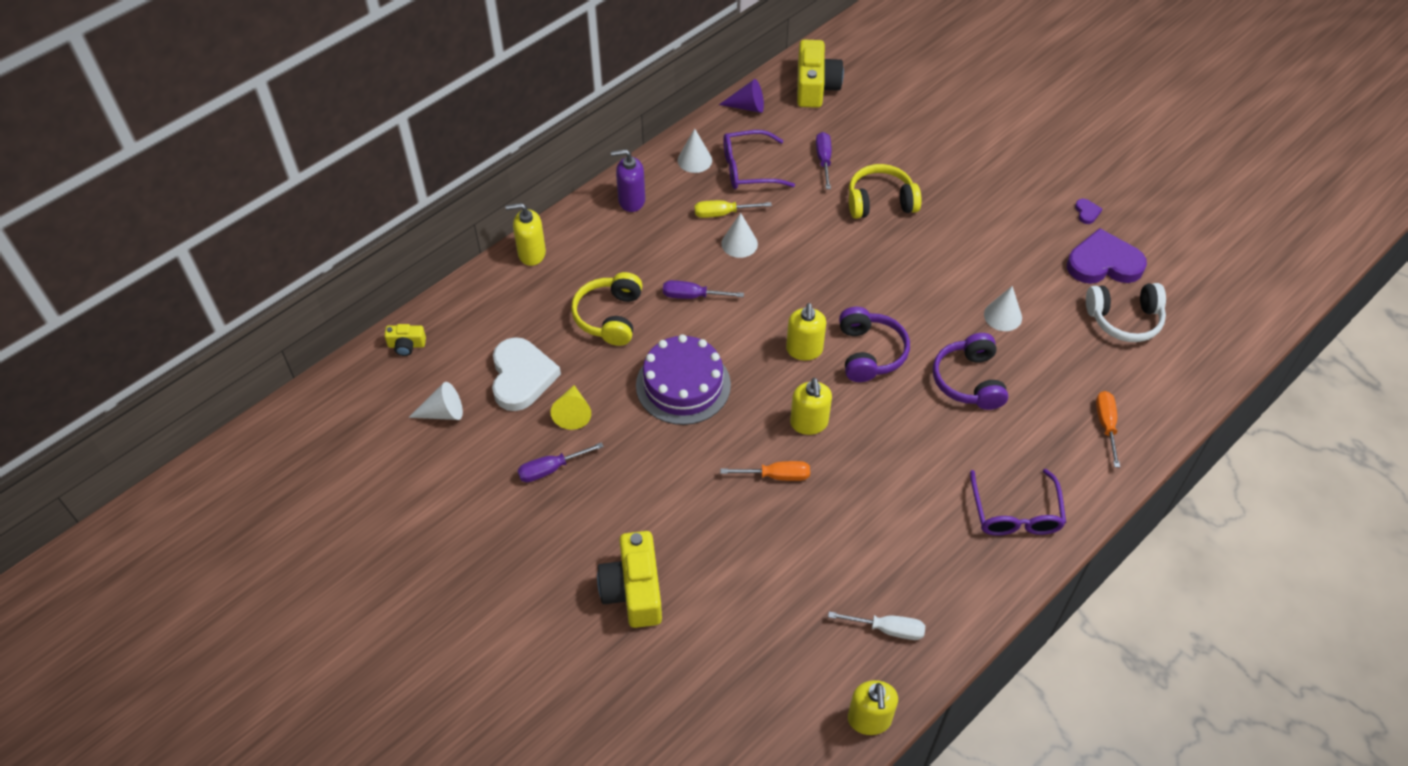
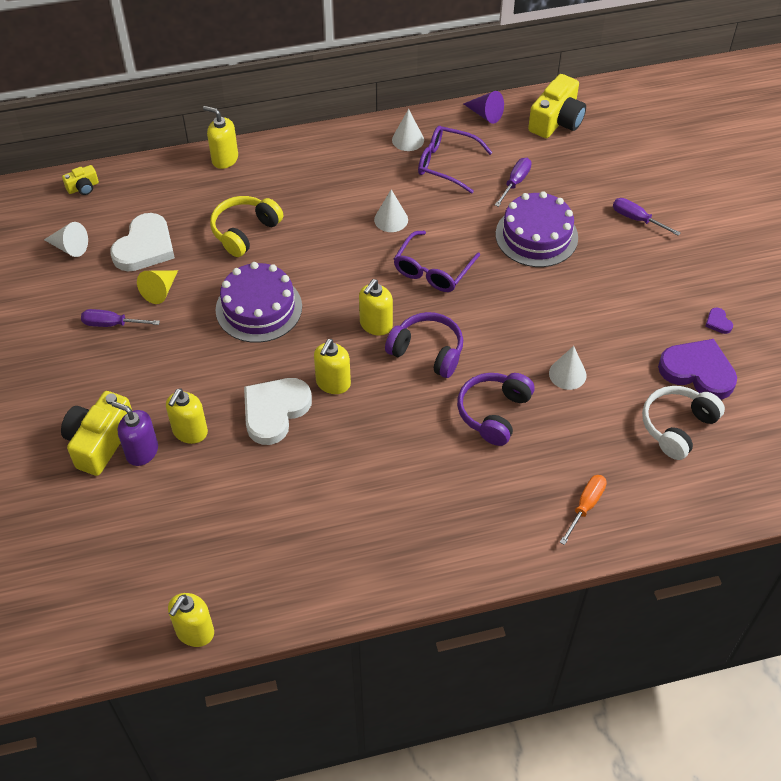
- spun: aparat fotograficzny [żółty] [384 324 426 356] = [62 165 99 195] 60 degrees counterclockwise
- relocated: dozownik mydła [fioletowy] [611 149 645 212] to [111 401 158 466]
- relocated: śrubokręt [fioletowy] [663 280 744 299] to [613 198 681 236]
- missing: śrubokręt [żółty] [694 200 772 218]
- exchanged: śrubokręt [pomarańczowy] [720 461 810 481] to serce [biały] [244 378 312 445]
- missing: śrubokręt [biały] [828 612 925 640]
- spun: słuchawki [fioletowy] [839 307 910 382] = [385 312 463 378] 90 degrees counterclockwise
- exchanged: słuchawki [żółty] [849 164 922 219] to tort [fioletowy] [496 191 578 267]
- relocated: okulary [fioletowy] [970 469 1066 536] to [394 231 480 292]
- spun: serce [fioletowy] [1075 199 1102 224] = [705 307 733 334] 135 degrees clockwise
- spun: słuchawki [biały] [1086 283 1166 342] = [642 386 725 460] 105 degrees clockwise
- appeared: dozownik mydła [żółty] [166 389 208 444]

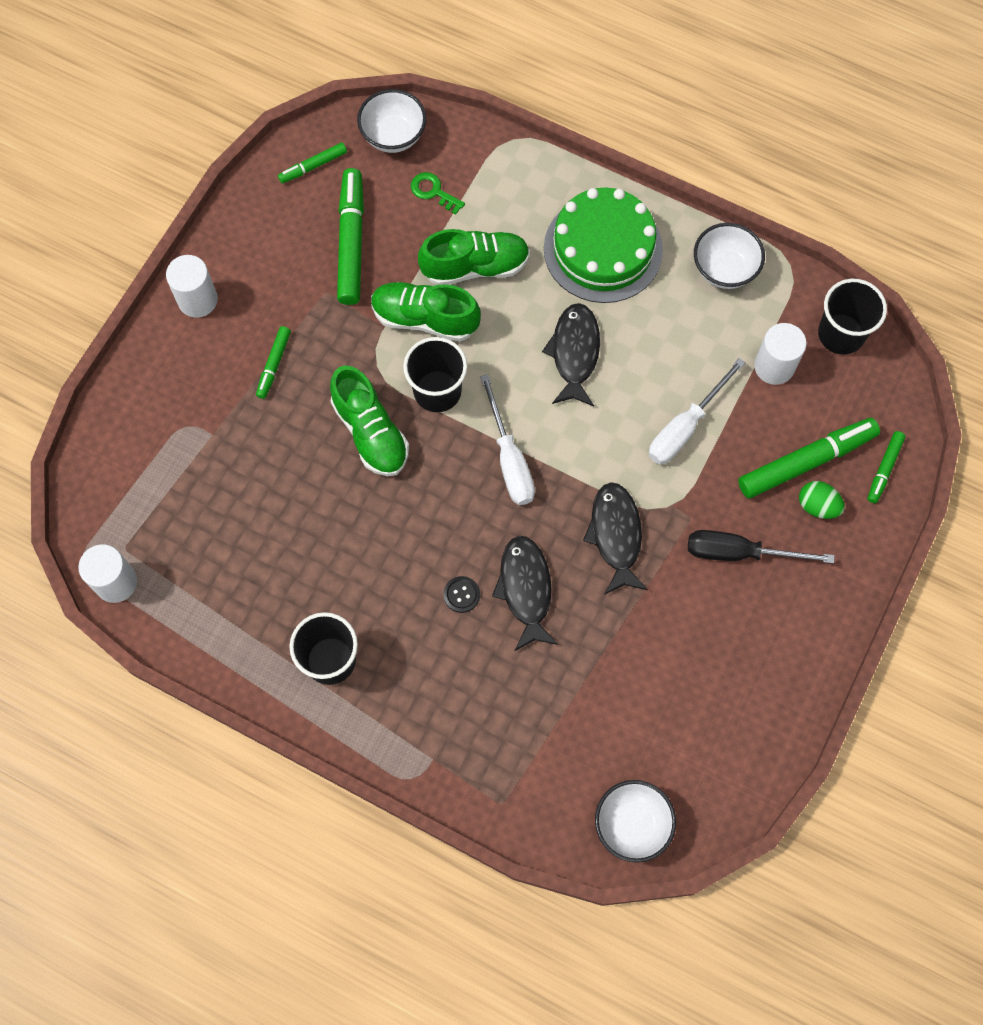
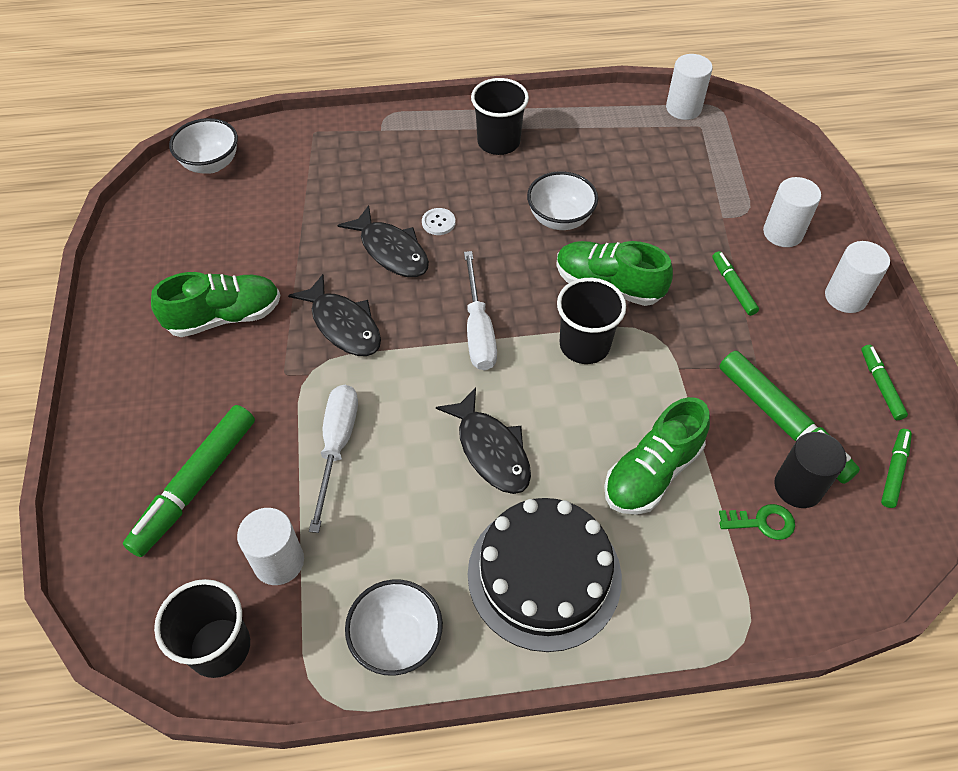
- relocated: miska [biały] [357 89 426 153] to [527 171 598 230]
- relocated: but [zielony] [371 282 481 342] to [151 272 280 337]
- colour: guzik [czarny] [443 576 480 613] to guzik [biały] [422 208 455 235]
- spun: śrubokręt [biały] [480 374 535 505] = [464 251 497 370] 135 degrees counterclockwise
- colour: tort [zielony] [544 187 663 303] to tort [czarny] [468 498 622 652]
- missing: śrubokręt [czarny] [688 530 835 564]
- missing: jajko [zielony] [799 481 845 519]
- relocated: flamaster [zielony] [867 431 906 503] to [861 345 908 420]
- appeared: walec [biały] [763 177 821 247]
- appeared: walec [czarny] [774 432 846 508]

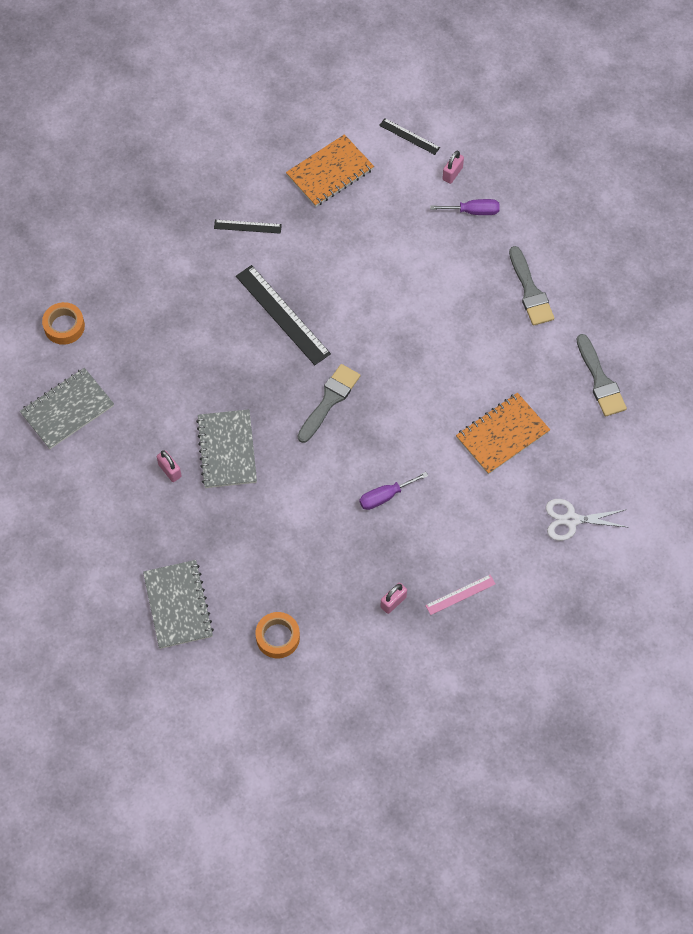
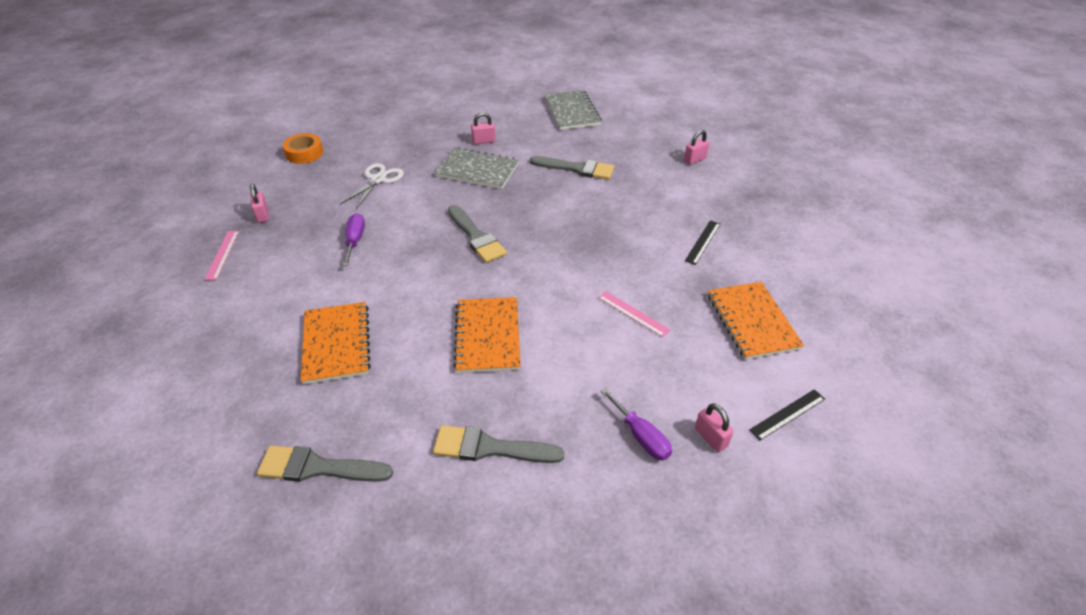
- missing: taśma klejąca [pomarańczowy] [42 302 85 345]
- missing: zeszyt [szary] [143 560 214 649]
- missing: linijka [czarny] [236 265 331 365]
- spun: śrubokręt [fioletowy] [430 199 500 215] = [600 388 672 461] 60 degrees counterclockwise
- relocated: nożyczki [biały] [546 499 627 541] to [340 163 404 209]
- appeared: zeszyt [pomarańczowy] [453 297 521 373]
- appeared: pędzel [szary] [530 156 614 180]
- appeared: linijka [różowy] [598 291 670 337]
- appeared: kłódka [różowy] [684 130 710 165]

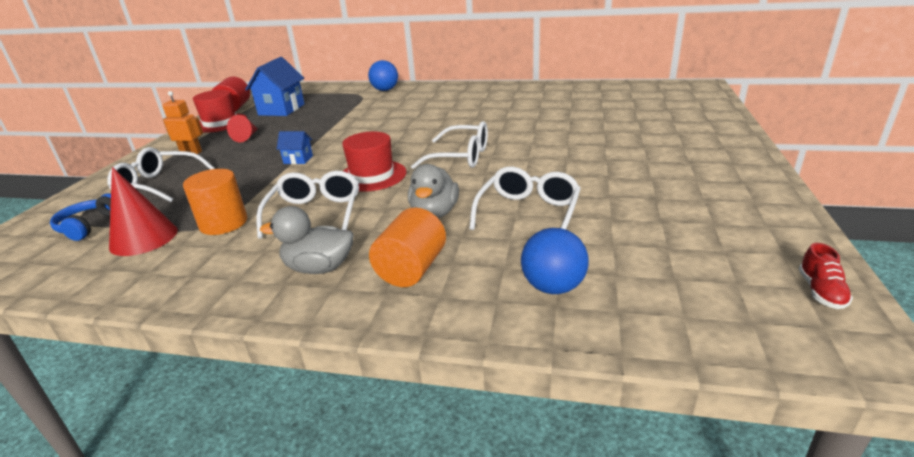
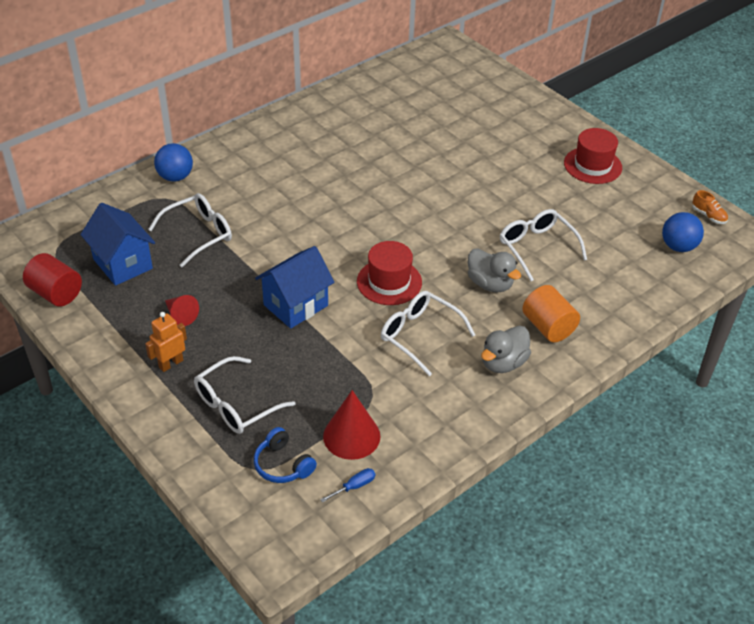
- missing: walec [pomarańczowy] [183 169 247 235]
- relocated: kapelusz [czerwony] [193 90 247 133] to [564 128 622 184]
- size: domek [niebieski] [277 131 313 164] = [255 246 335 329] x2.01
- relocated: okulary [biały] [411 121 488 169] to [148 193 232 267]
- relocated: piłka [niebieski] [521 228 588 294] to [662 212 704 252]
- colour: but [czerwony] [799 243 853 309] to but [pomarańczowy] [692 190 728 224]
- appeared: śrubokręt [niebieski] [320 468 376 503]

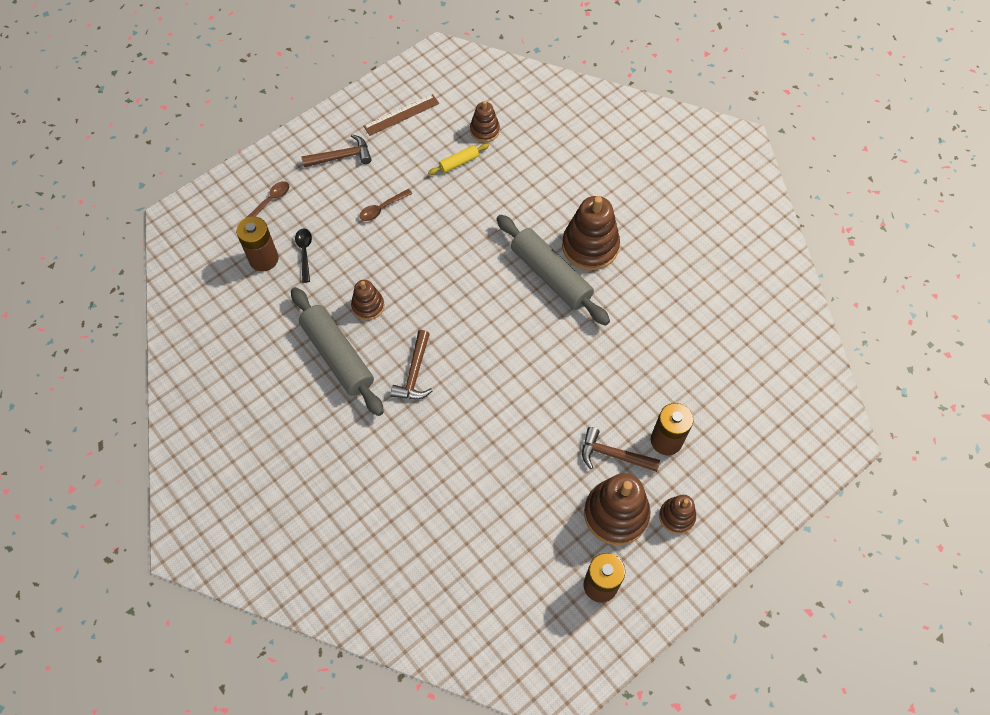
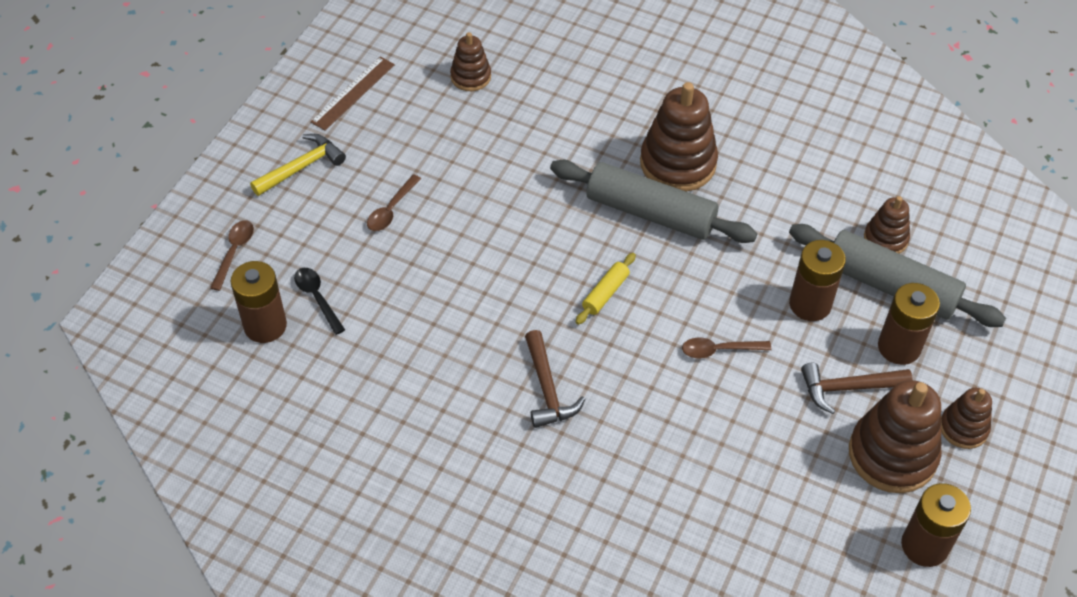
- relocated: wałek do ciasta [szary] [291 287 384 416] to [789 224 1006 327]
- colour: młotek [brązowy] [301 134 372 167] to młotek [żółty] [250 134 346 196]
- relocated: zabawka nakładanka [brązowy] [351 280 384 320] to [864 196 910 254]
- relocated: wałek do ciasta [żółty] [428 143 489 175] to [575 253 636 325]
- appeared: łyżka [brązowy] [682 337 771 358]
- appeared: bateria [brązowy] [789 240 846 321]

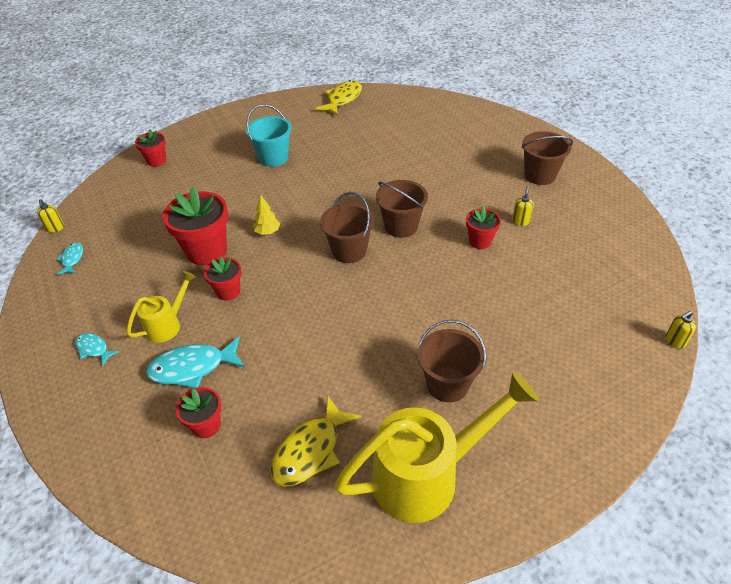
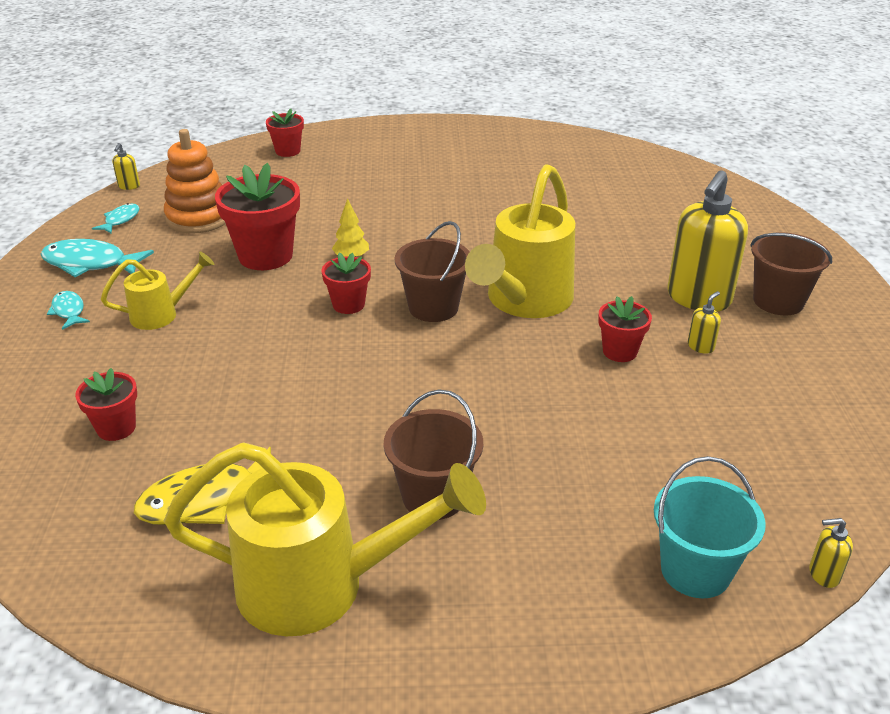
- relocated: ryba [turkusowy] [146 337 245 388] to [41 239 154 277]
- relocated: doniczka [czerwony] [204 257 241 301] to [322 252 371 314]
- relocated: wiadro [turkusowy] [246 104 292 167] to [654 456 766 598]
- missing: ryba [żółty] [315 80 362 116]
- exchanged: wiadro [brązowy] [376 180 428 238] to konewka [żółty] [465 164 575 318]
- appeared: zabawka nakładanka [pomarańczowy] [164 129 226 234]
- appeared: dozownik mydła [żółty] [667 170 748 312]

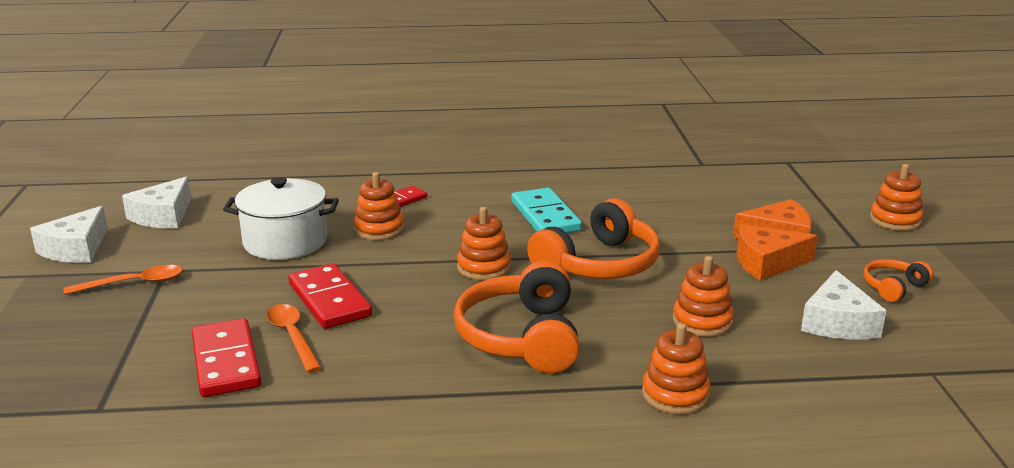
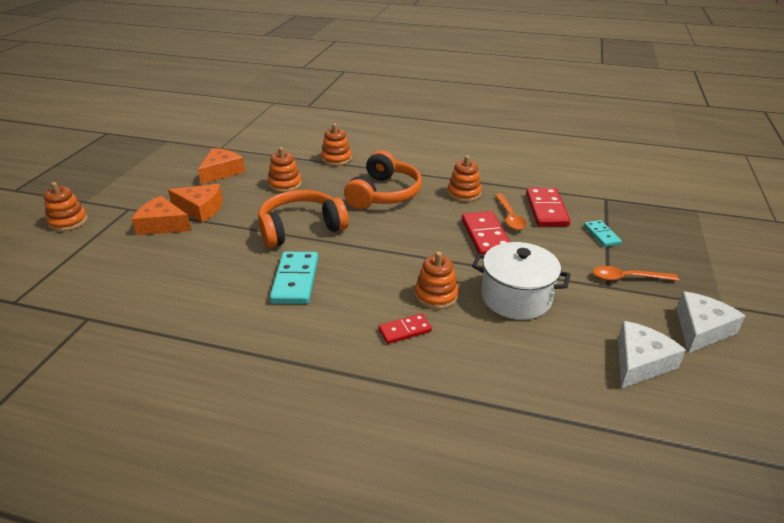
- relocated: zabawka nakładanka [pomarańczowy] [457 207 511 280] to [447 156 482 202]
- colour: ser [biały] [801 270 886 340] to ser [pomarańczowy] [198 148 245 184]
- missing: słuchawki [pomarańczowy] [863 259 933 302]
- appeared: kostka domina [turkusowy] [584 220 622 247]

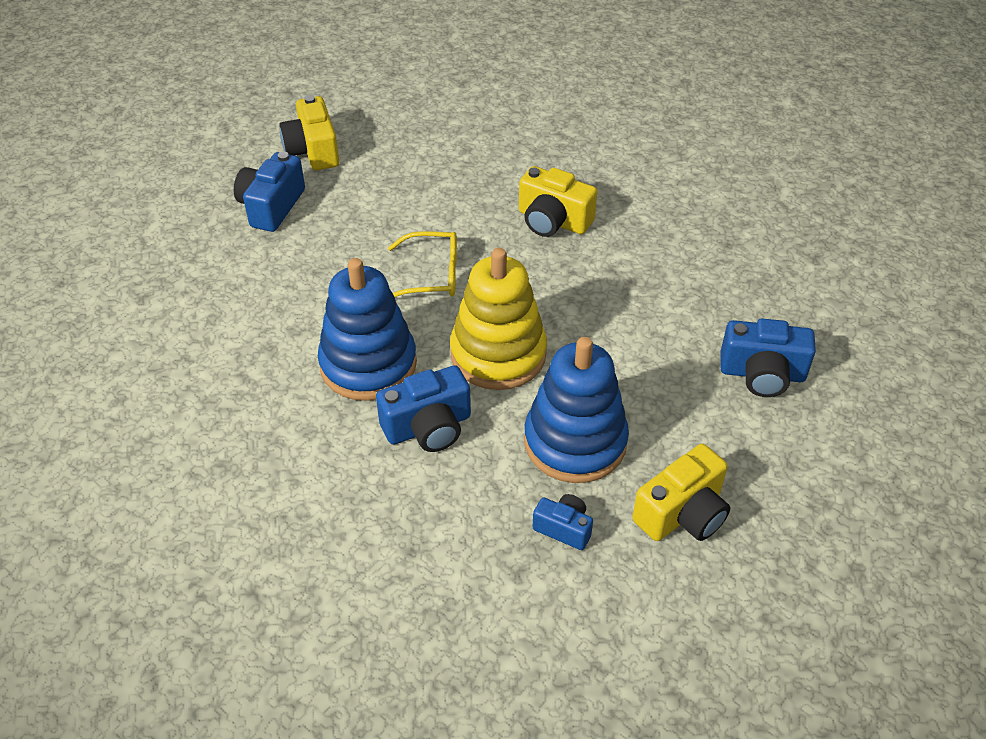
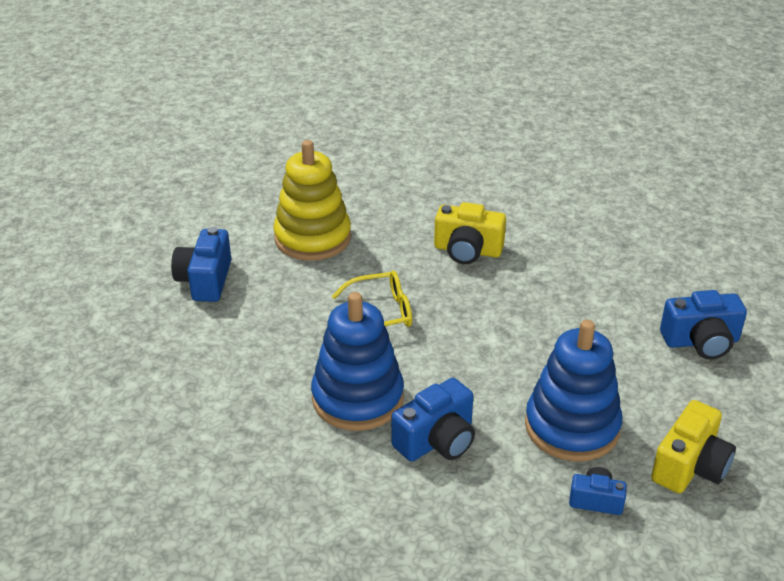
- missing: aparat fotograficzny [żółty] [279 95 339 170]
- relocated: zabawka nakładanka [żółty] [450 248 547 390] to [273 140 351 261]

